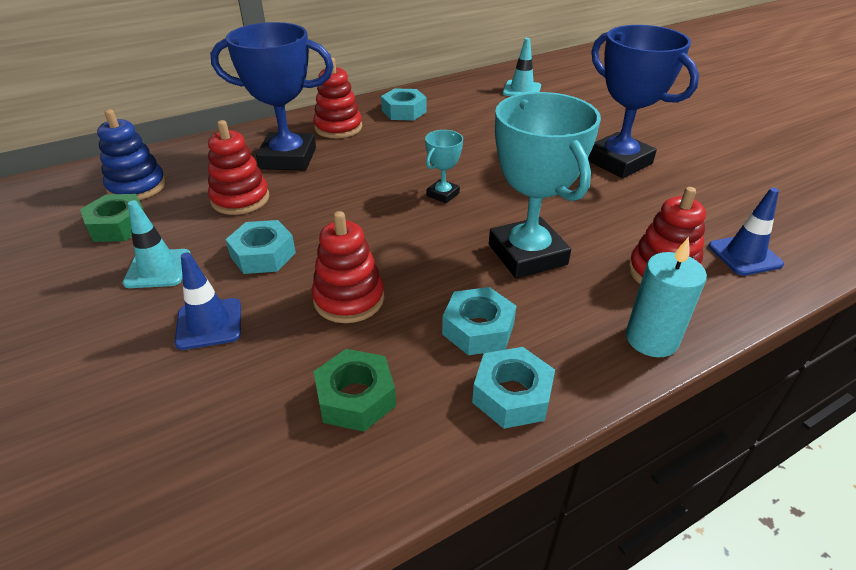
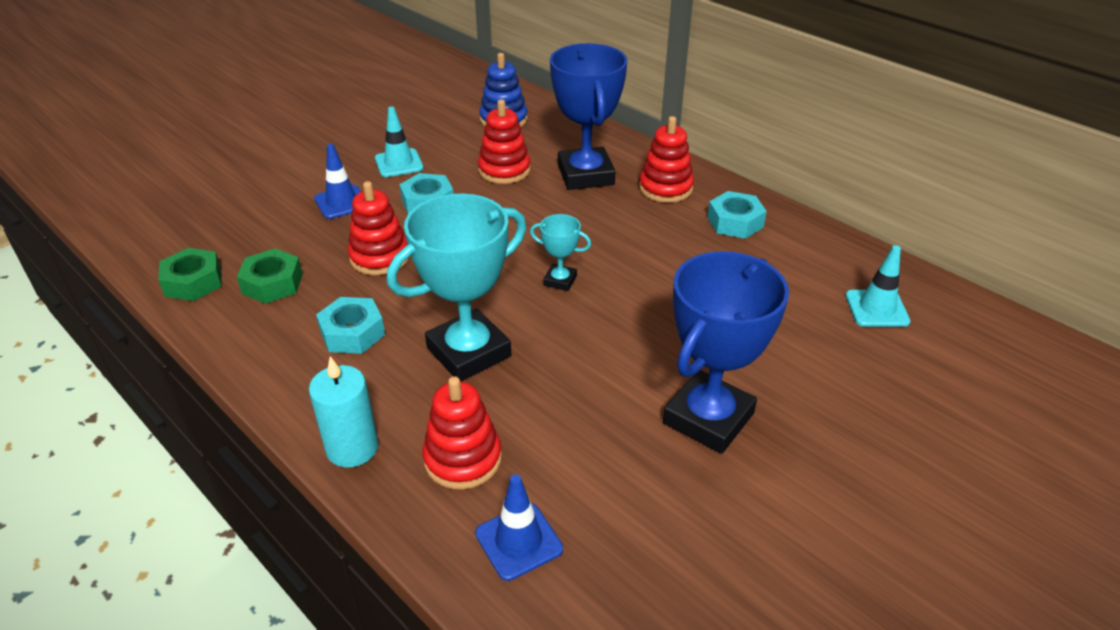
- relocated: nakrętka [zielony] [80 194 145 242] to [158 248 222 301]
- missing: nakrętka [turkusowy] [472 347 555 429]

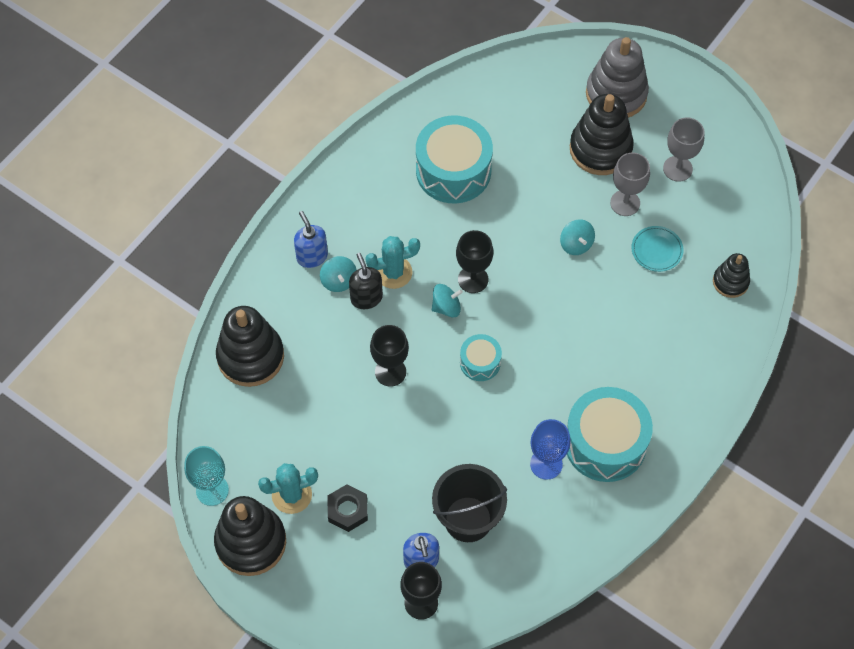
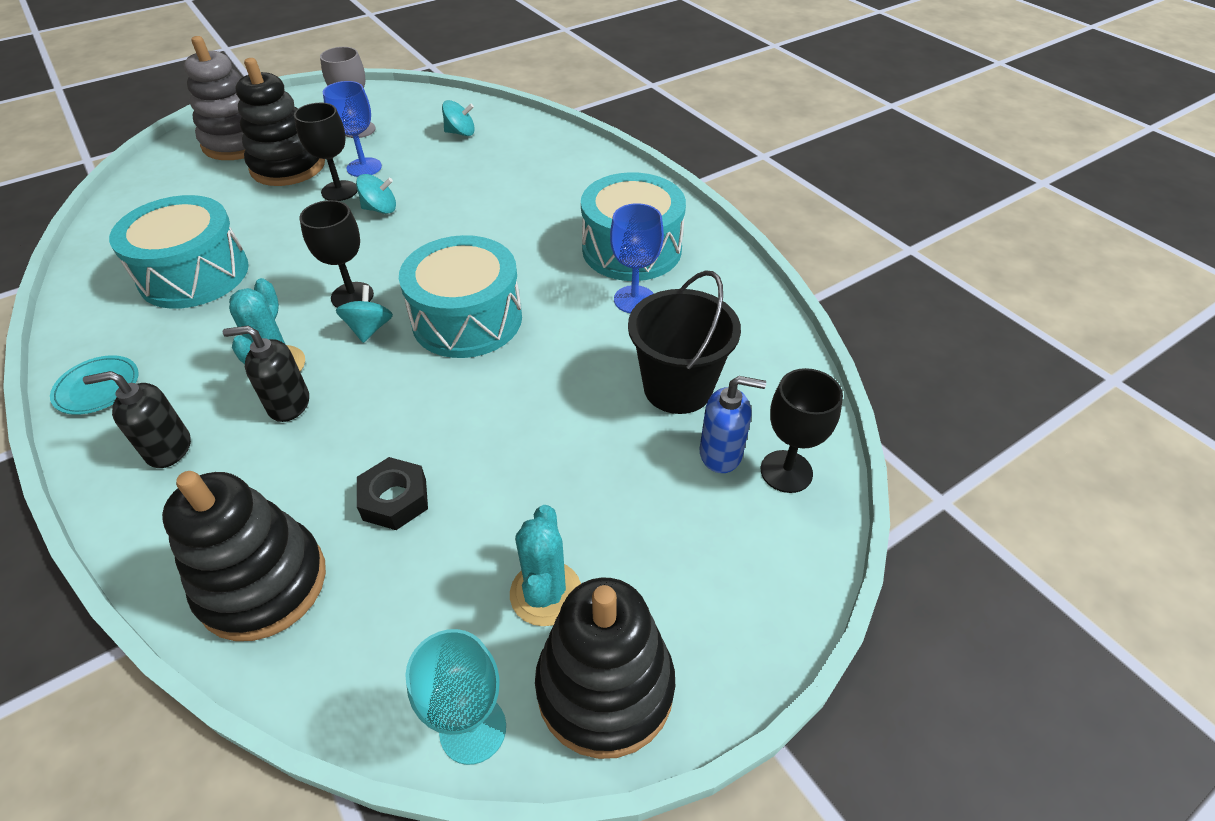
- colour: dozownik mydła [niebieski] [294 211 328 268] to dozownik mydła [czarny] [83 371 191 468]
- relocated: bączek [turkusowy] [320 256 357 292] to [442 100 475 136]
- relocated: nakrętka [czarny] [328 484 368 532] to [357 457 428 530]
- relocated: kielich [czarny] [370 325 409 387] to [294 103 357 201]
- size: bęben [turkusowy] [460 334 502 381] = [399 235 522 358] x1.96
- colour: kielich [szary] [610 153 650 216] to kielich [niebieski] [323 81 382 177]
- relocated: talerz [turkusowy] [631 226 684 272] to [50 355 139 415]
- missing: zabawka nakładanka [czarny] [713 253 750 298]

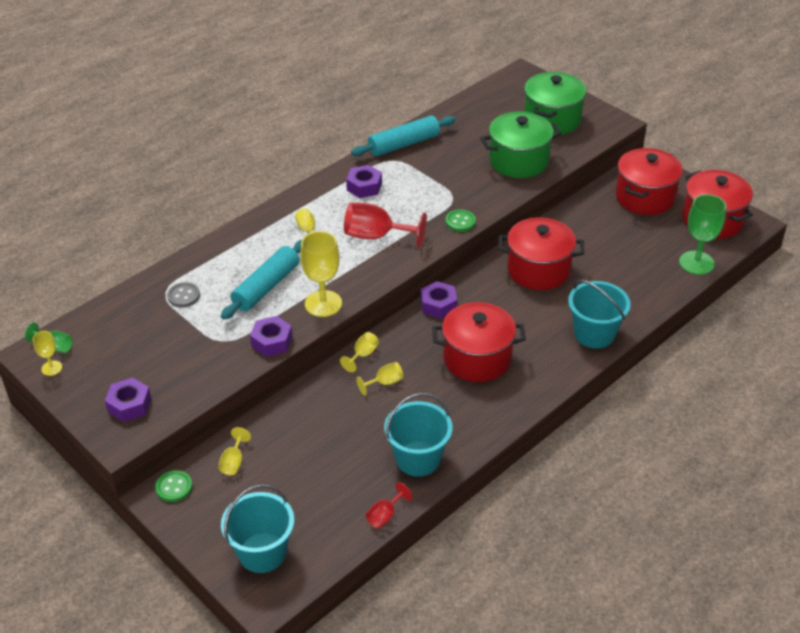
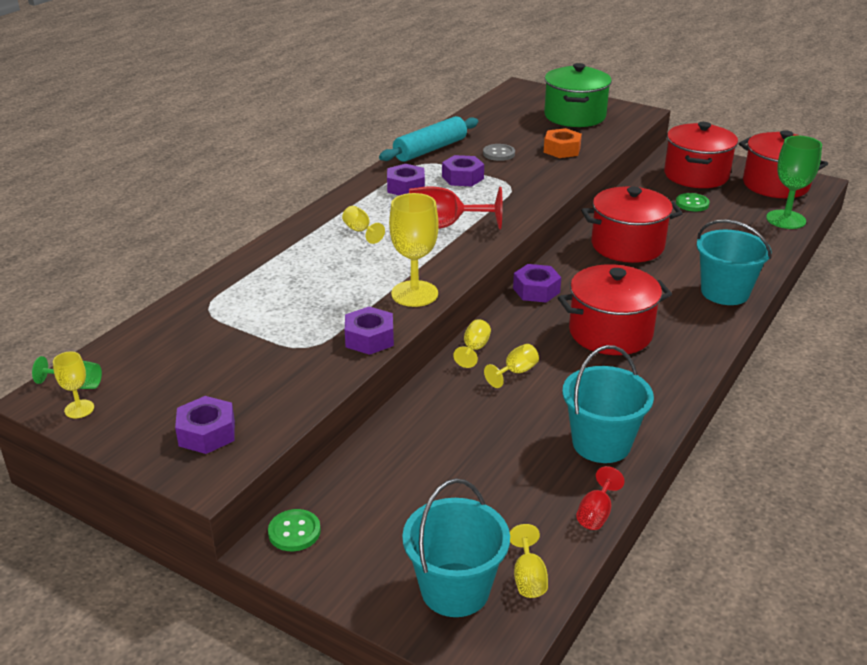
- relocated: guzik [szary] [167 282 200 307] to [483 144 515 161]
- relocated: kielich [żółty] [218 427 251 475] to [510 524 548 598]
- missing: wałek do ciasta [turkusowy] [221 240 302 319]
- relocated: guzik [zielony] [445 209 476 232] to [676 193 710 211]
- exchanged: garnek [zielony] [480 111 561 178] to nakrętka [pomarańczowy] [544 128 582 158]
- appeared: nakrętka [fioletowy] [442 155 484 186]

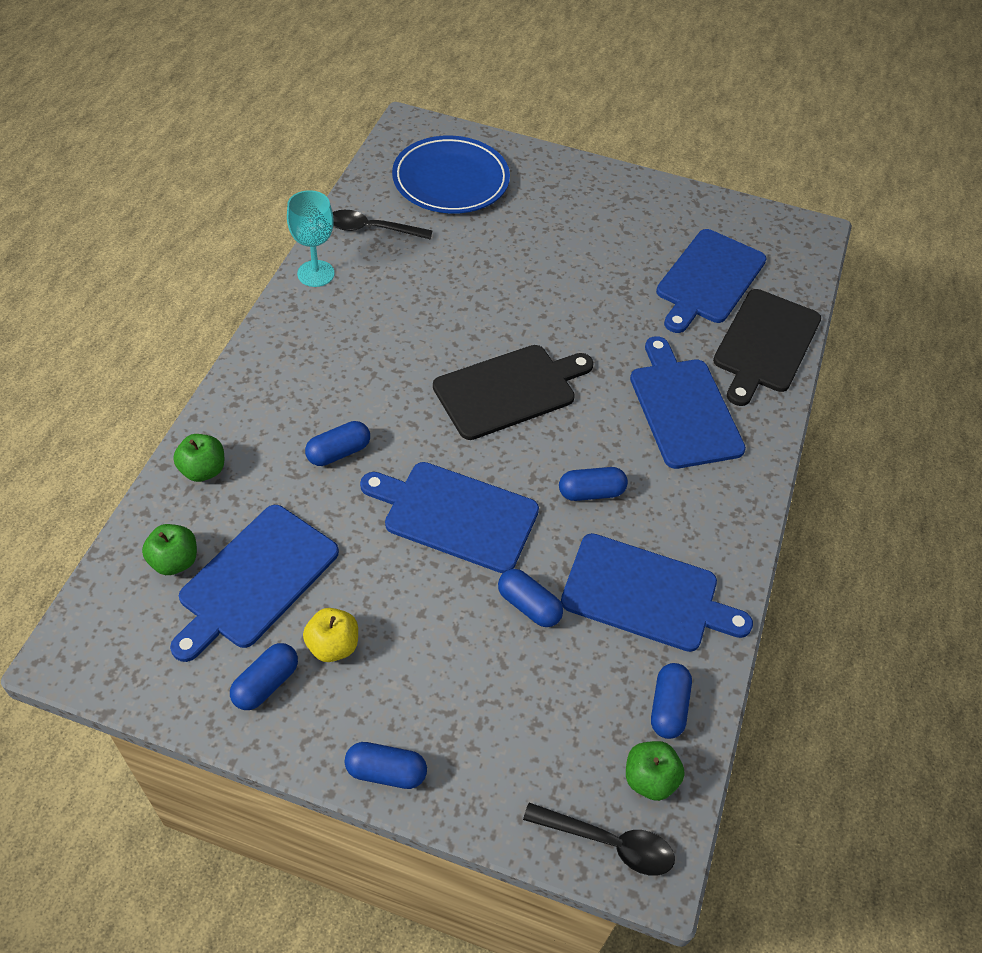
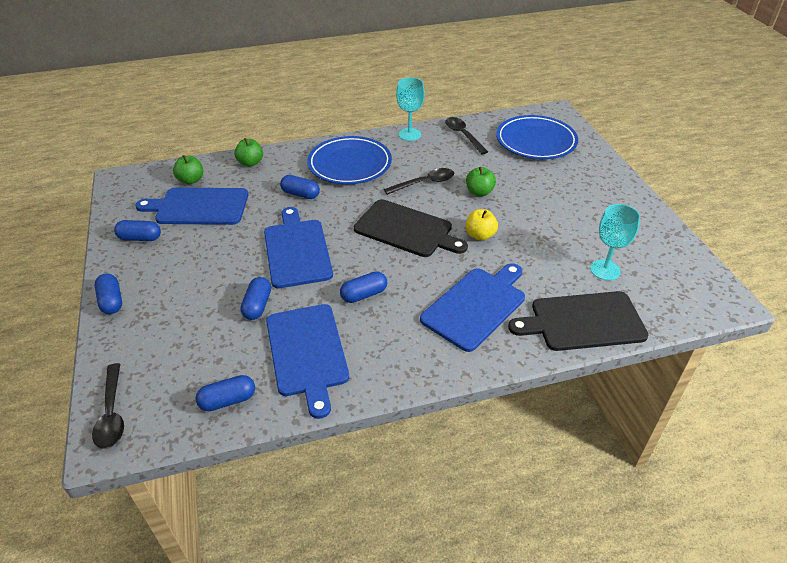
- relocated: jabłko [żółty] [303 608 358 662] to [465 209 498 241]
- spun: kapsułka [niebieski] [559 467 628 501] = [340 271 387 303] 75 degrees counterclockwise
- relocated: jabłko [zielony] [626 741 685 801] to [466 167 496 196]
- exchanged: deska do krojenia [niebieski] [656 229 767 333] to kielich [turkusowy] [590 204 640 280]
- appeared: talerz [niebieski] [307 136 392 184]
- appeared: łyżka [czarny] [384 168 454 195]

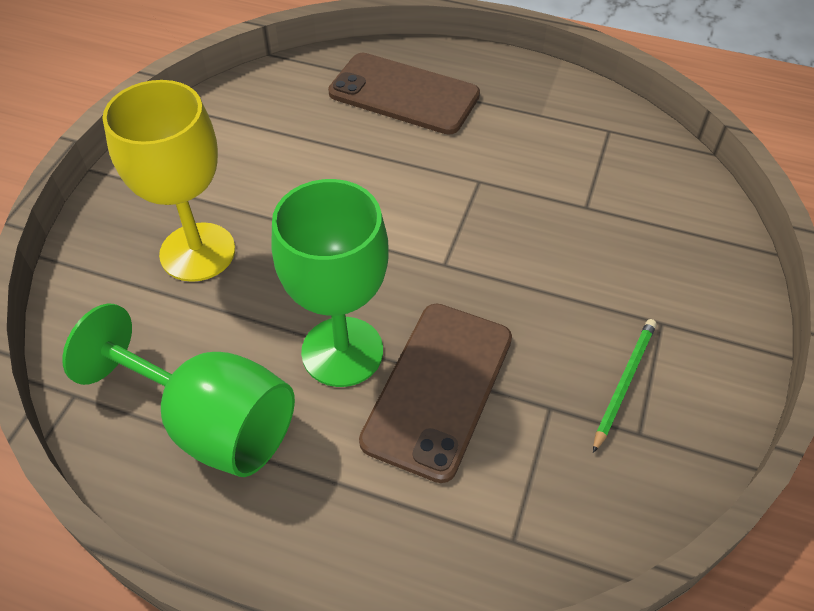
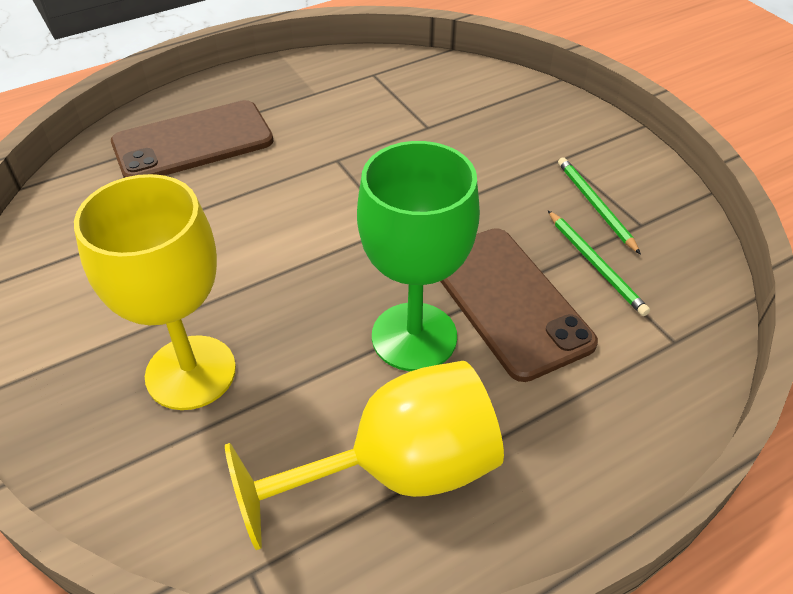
- colour: kielich [zielony] [62 303 295 477] to kielich [żółty] [225 361 504 550]
- appeared: ołówek [zielony] [548 210 650 316]

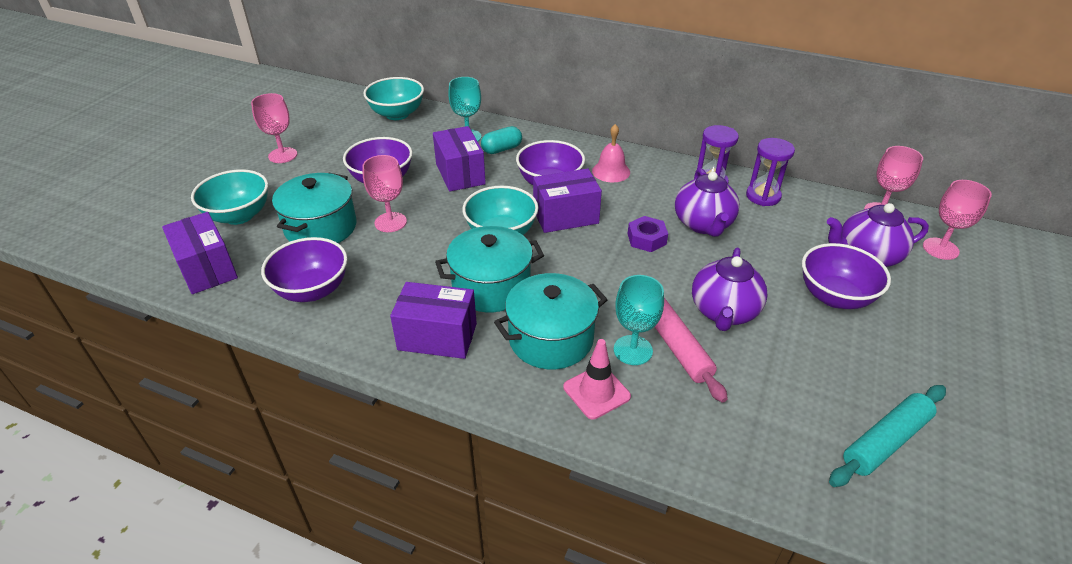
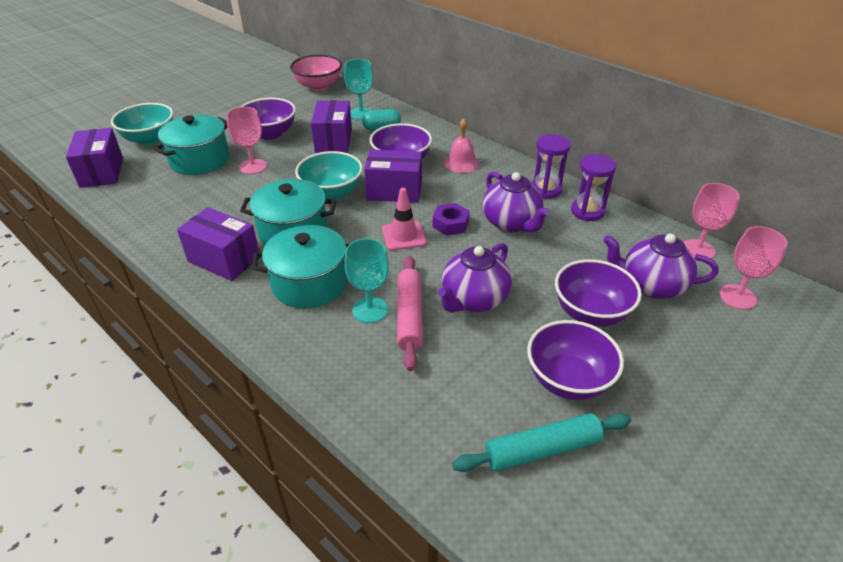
- missing: kielich [różowy] [251 93 297 163]
- relocated: miska [fioletowy] [261 237 347 302] to [527 320 624 400]
- colour: miska [turkusowy] [363 77 424 120] to miska [różowy] [290 55 342 91]
- relocated: pachołek [różowy] [563 339 631 420] to [382 188 427 251]
- spun: imbryk [fioletowy] [675 168 740 237] = [483 172 550 232] 45 degrees counterclockwise

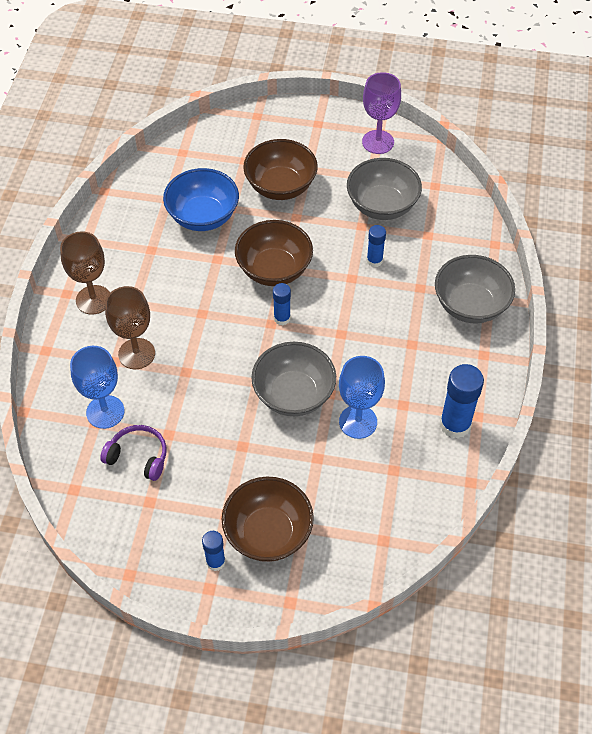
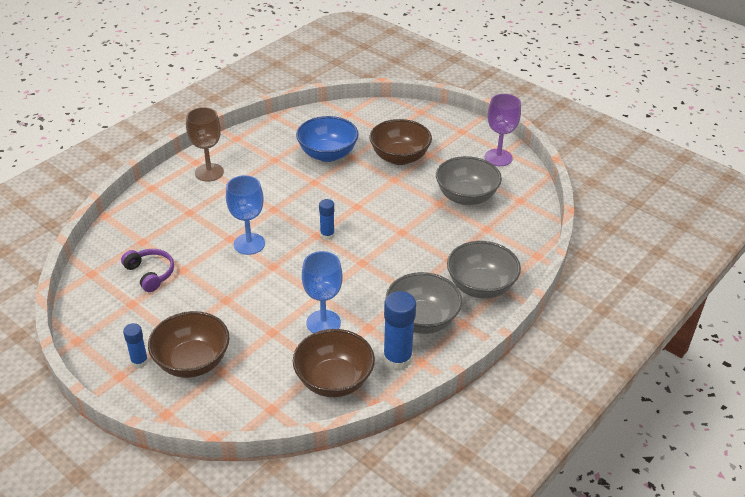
- relocated: kielich [niebieski] [70 346 125 429] to [226 175 265 255]
- missing: kielich [brązowy] [105 286 155 369]
- relocated: miska [brązowy] [235 220 313 286] to [293 329 375 397]
- relocated: miska [szary] [251 342 336 416] to [386 272 462 334]
- missing: klej w sztyfcie [niebieski] [367 225 386 267]

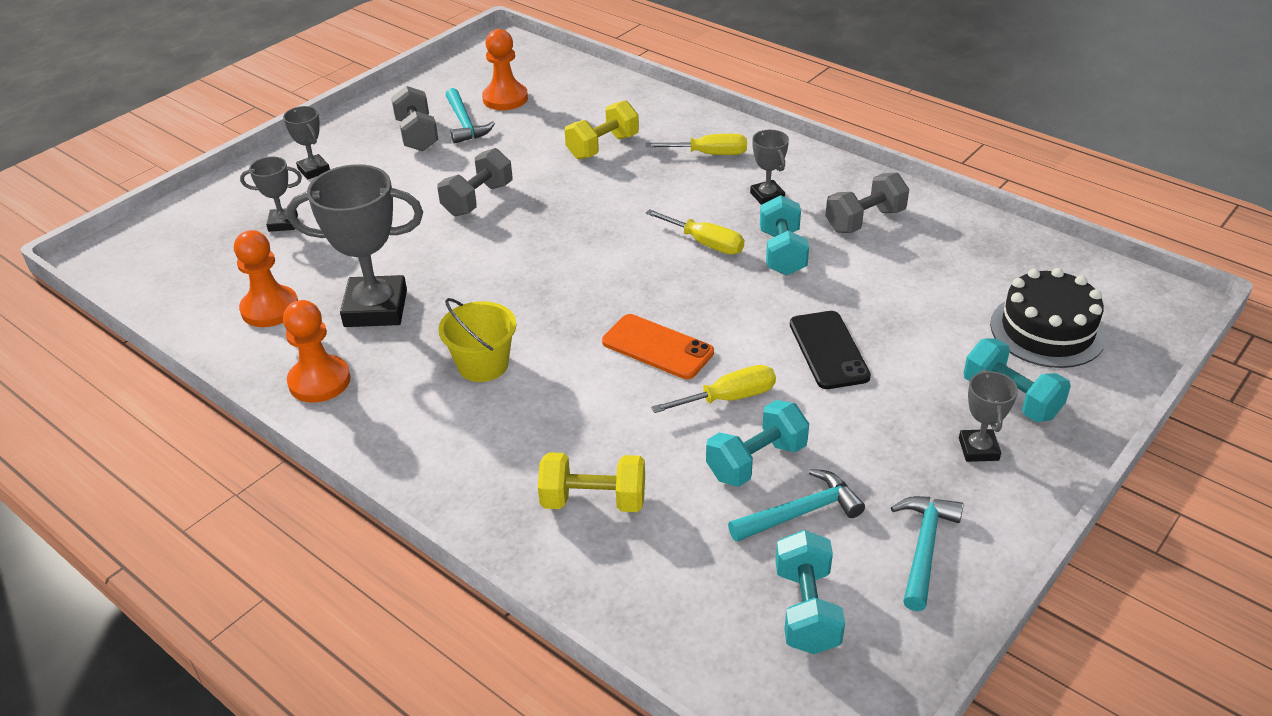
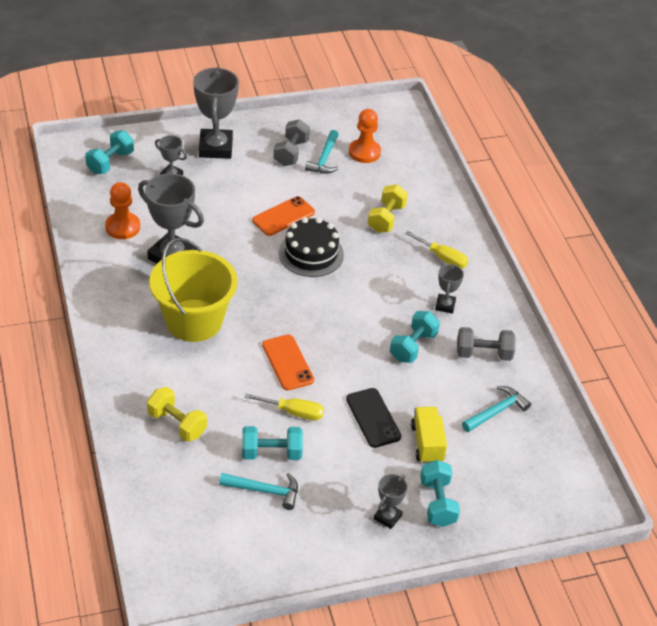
- size: puchar [szary] [283 106 330 179] = [193 67 239 159] x1.97
- missing: pionek [pomarańczowy] [283 300 351 403]
- exchanged: hantel [szary] [437 148 513 216] to telefon [pomarańczowy] [252 196 315 236]
- size: wiadro [żółty] [438 298 516 382] = [149 238 237 342] x1.84
- spun: hantel [żółty] [565 100 639 160] = [368 184 408 233] 60 degrees counterclockwise
- missing: śrubokręt [żółty] [646 209 744 255]
- relocated: hantel [turkusowy] [776 530 845 654] to [85 130 134 174]
- spun: telefon [czarny] [790 311 871 389] = [346 388 401 448] 45 degrees counterclockwise
- relocated: młotek [turkusowy] [891 496 964 611] to [462 386 531 432]
- relocated: tort [czarny] [990 268 1106 368] to [279 217 344 277]
- appeared: ciężarówka [żółty] [411 407 447 464]

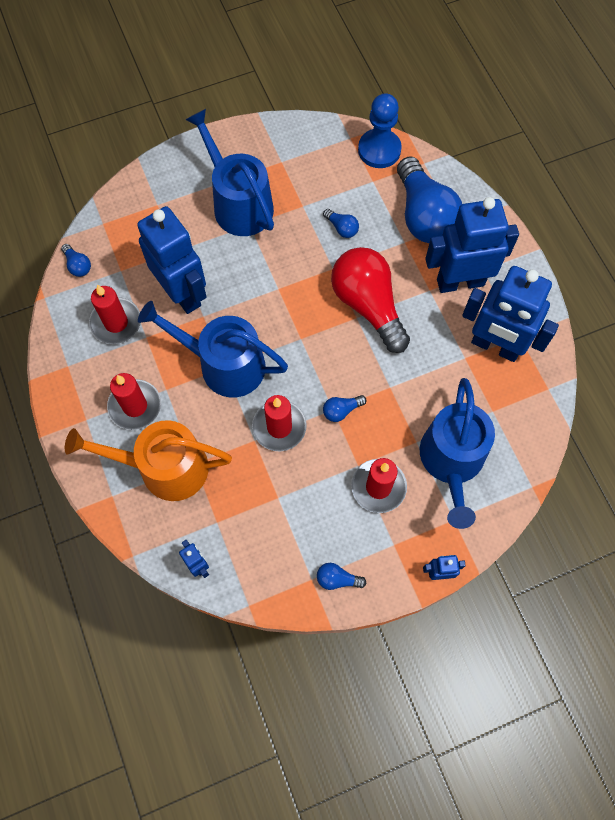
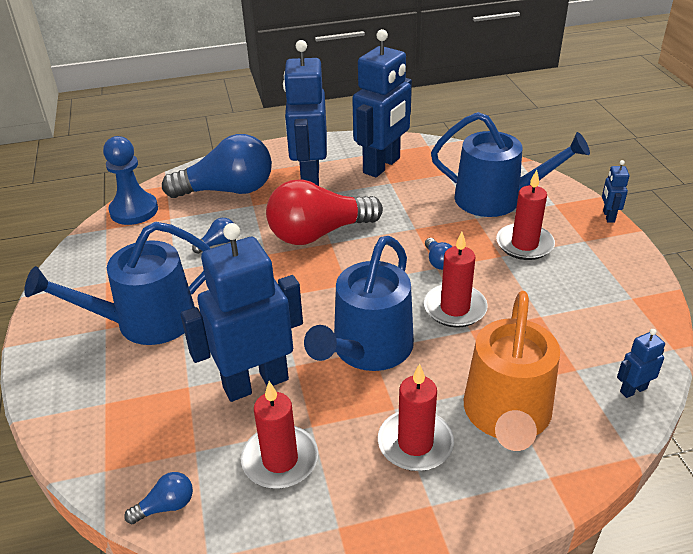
- missing: żarówka [niebieski] [317 563 366 590]

